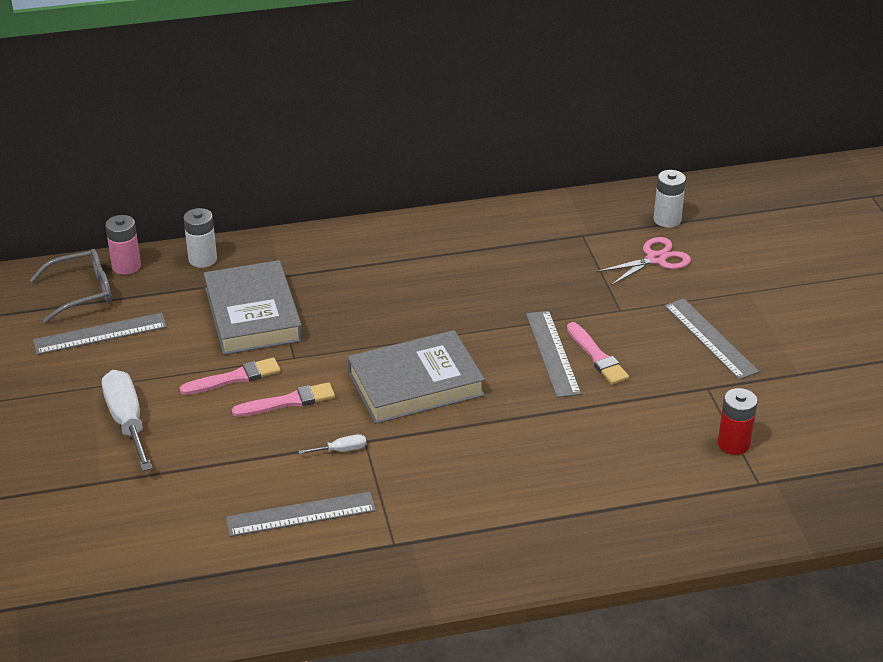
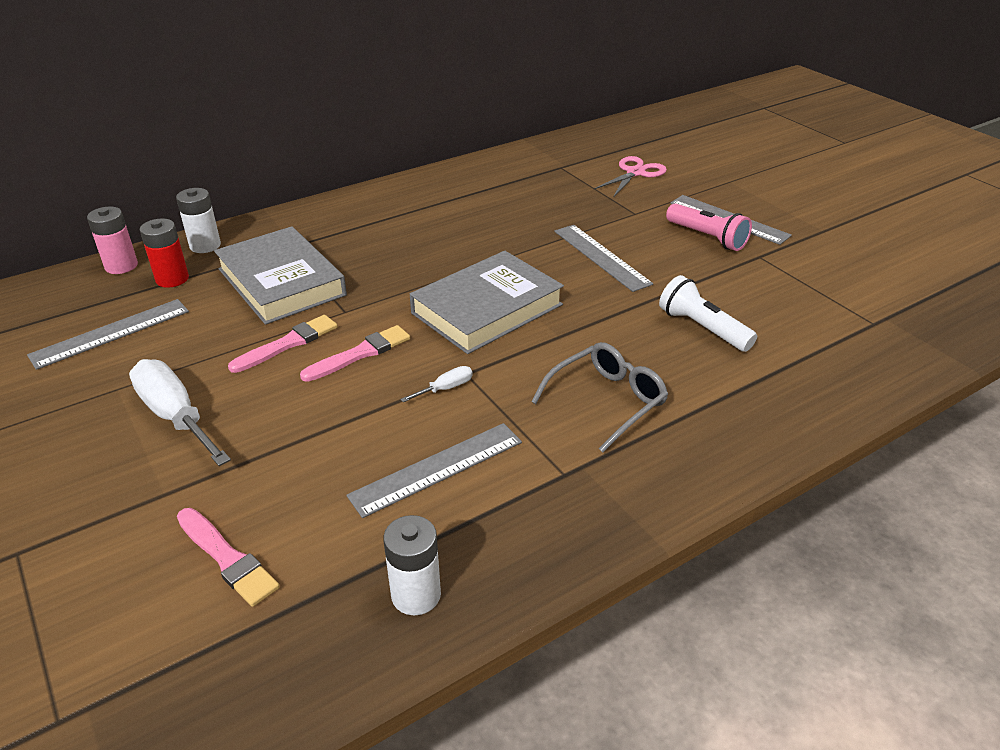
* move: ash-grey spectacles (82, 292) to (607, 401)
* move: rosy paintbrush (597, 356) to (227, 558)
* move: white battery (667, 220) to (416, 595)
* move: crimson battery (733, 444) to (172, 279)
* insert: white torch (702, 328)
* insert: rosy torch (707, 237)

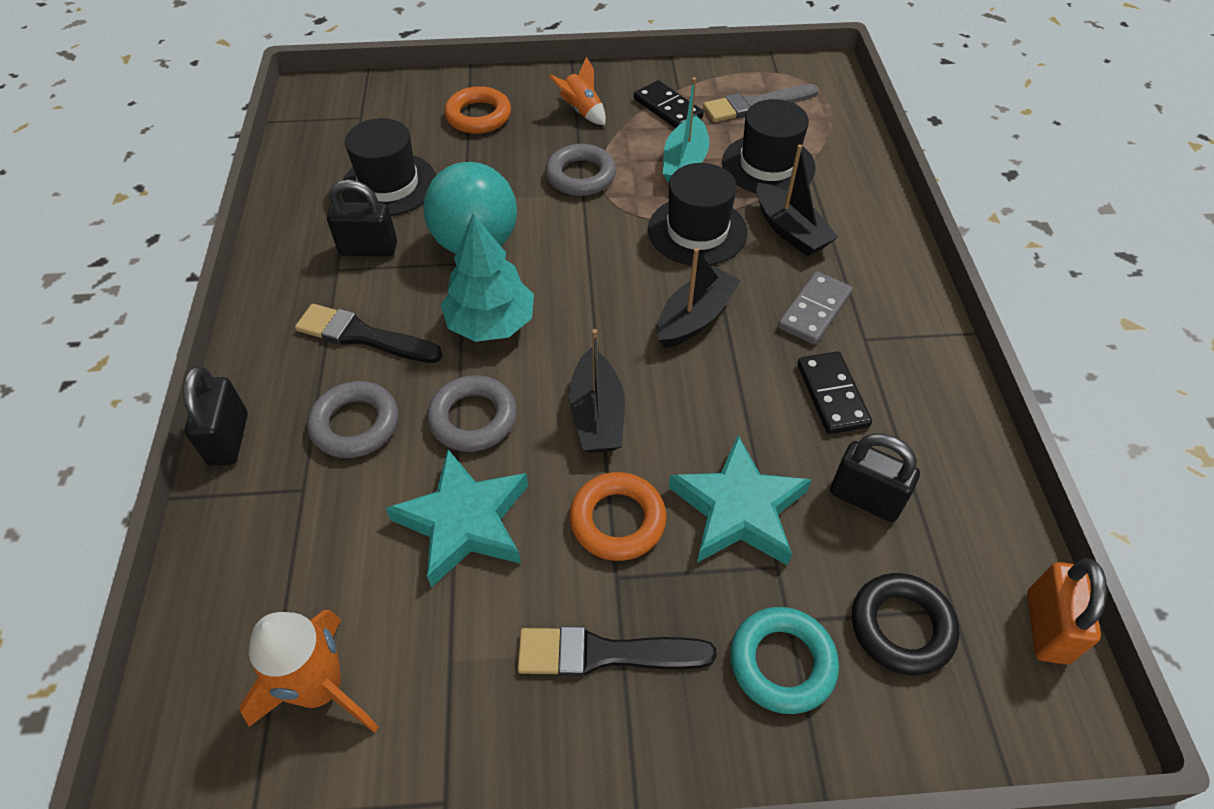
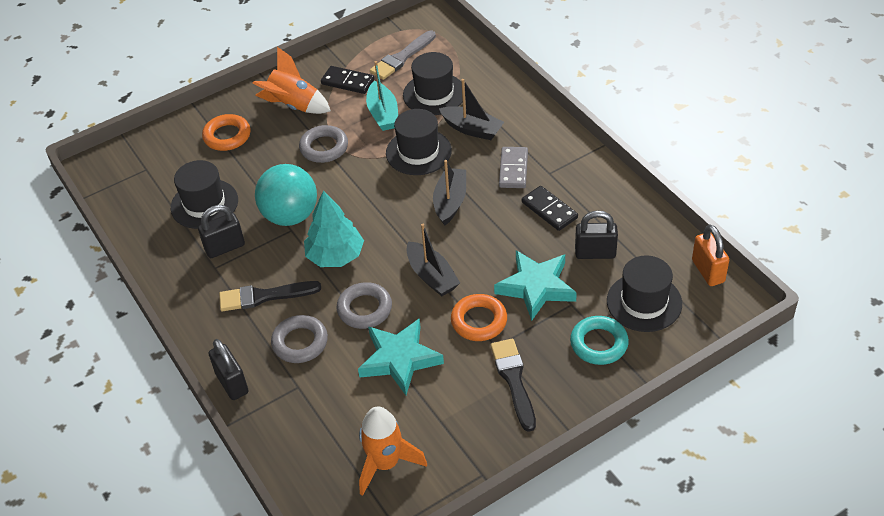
* rotate: black paintbrush (605, 653) = (514, 380) 105 degrees clockwise
* resize: bright orange rocket (582, 111) = (293, 106) x1.63
* replace: black torus (901, 627) to black top hat (644, 302)

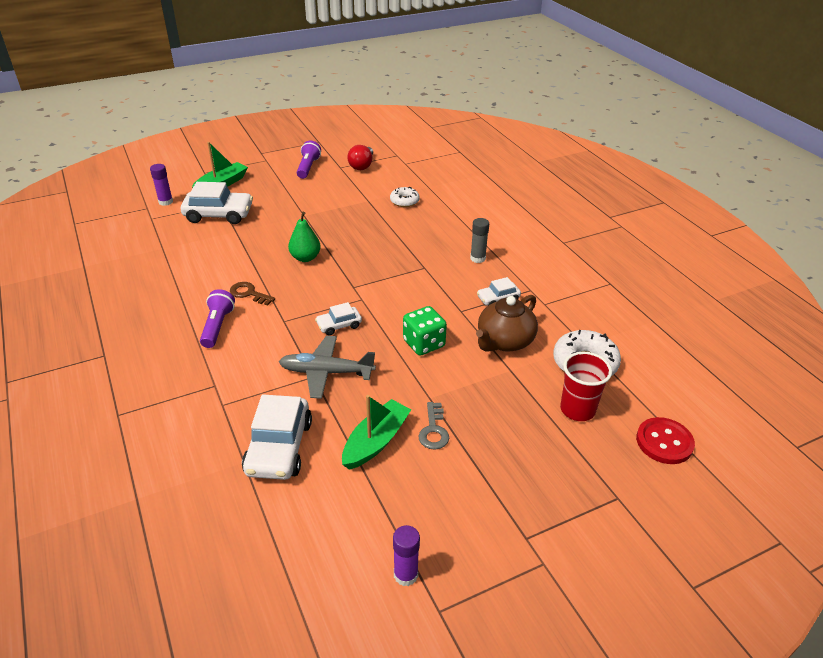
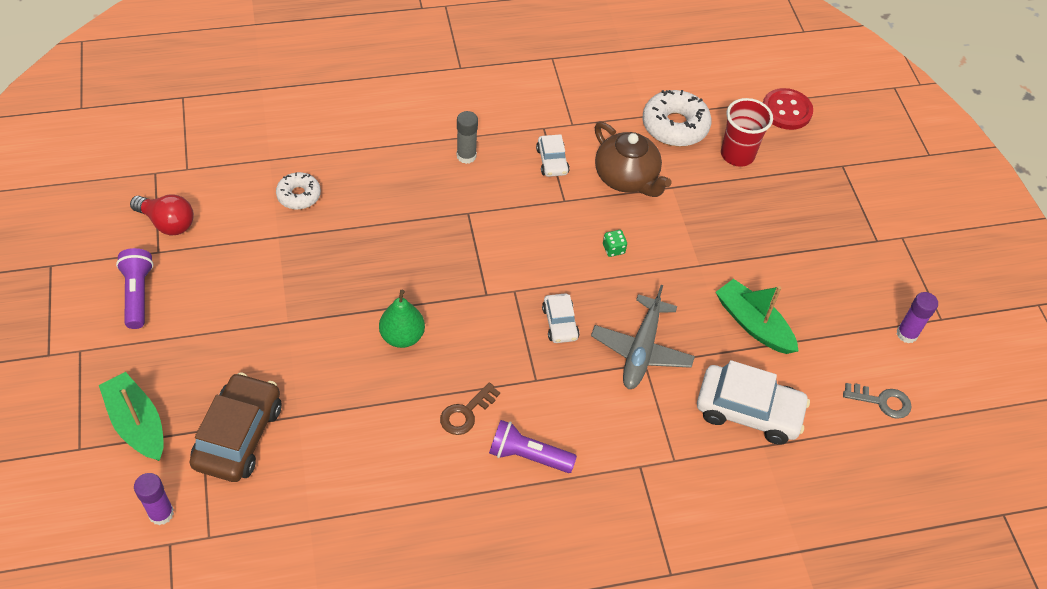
* recolor: white car (219, 215) to brown car (238, 435)
* rotate: purple torch (308, 167) = (138, 294) 60 degrees clockwise
* resize: leaf-green dice (424, 343) = (613, 249) x0.49
* move: ash-grey key (433, 430) to (882, 401)

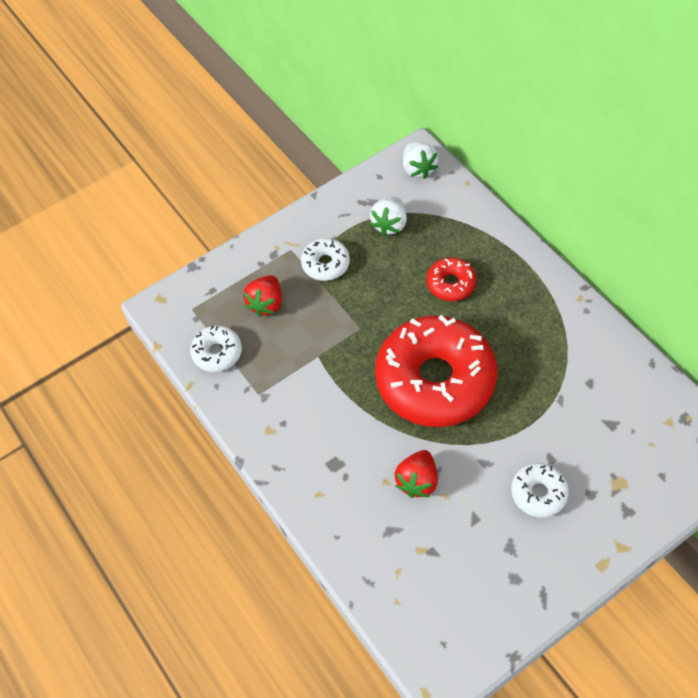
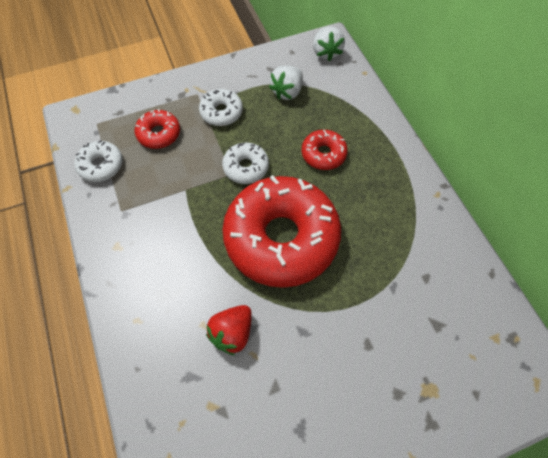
* replace: crimson berry (266, 304) to crimson doughnut (159, 134)
* move: white doughnut (538, 493) to (246, 167)

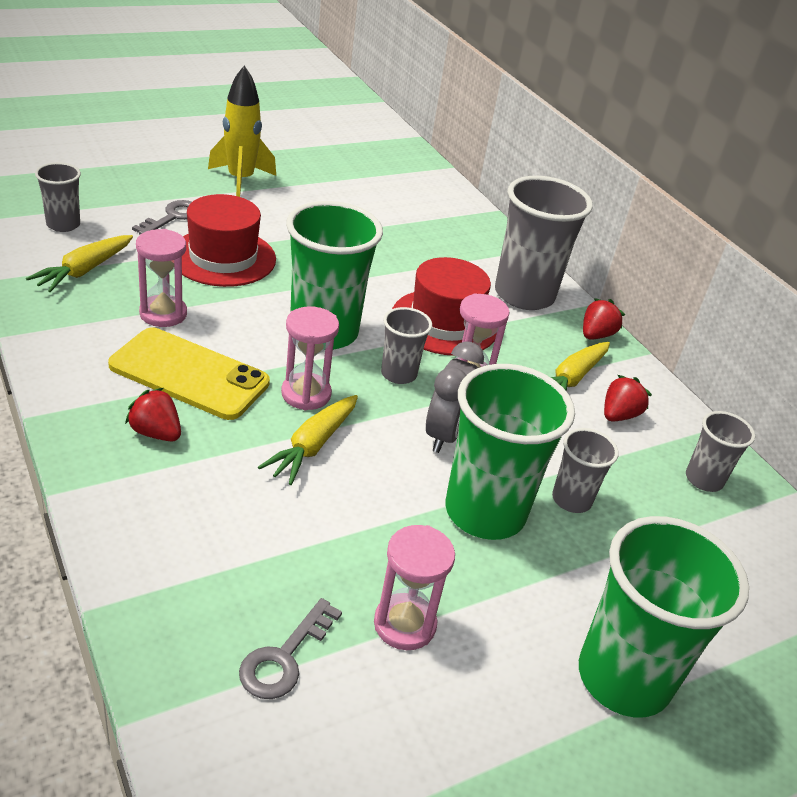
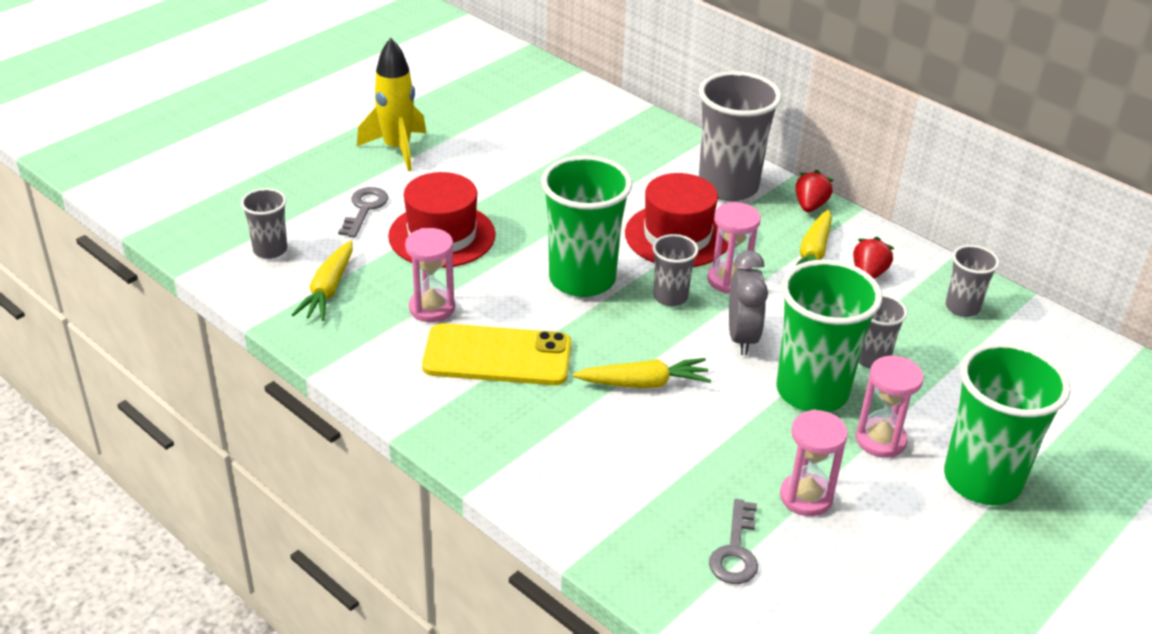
* delete: crimson berry (156, 433)
* rotate: golden toy carrot (313, 446) = (643, 383) 105 degrees counterclockwise
* move: rosy sand timer (306, 394) to (880, 440)

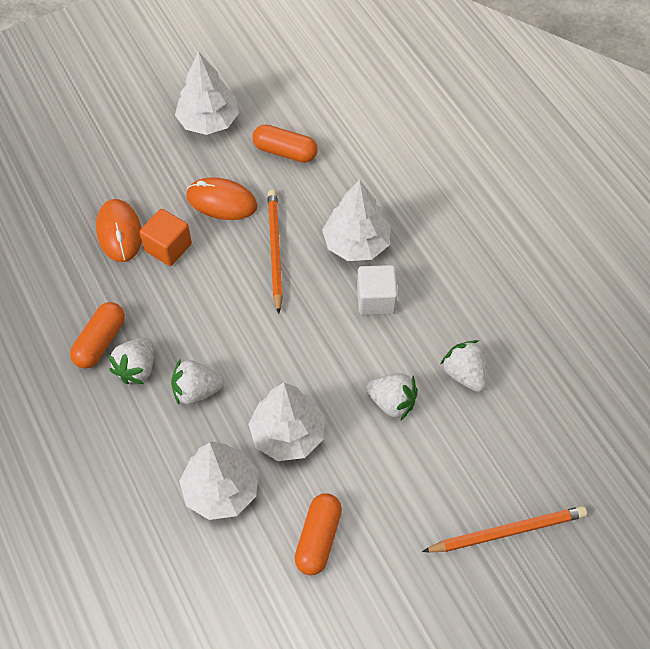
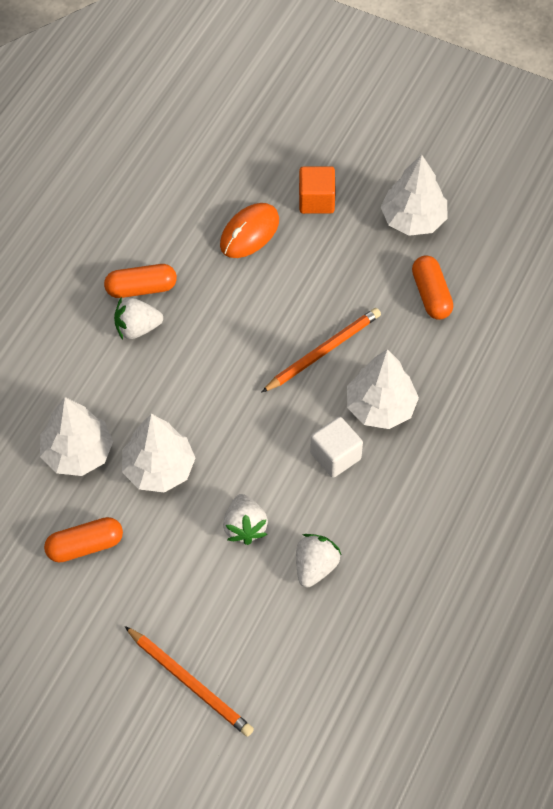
* move: bright orange solid cube (168, 247) to (316, 200)
* delete: white berry (196, 391)
* delete: bright orange mouse (221, 201)

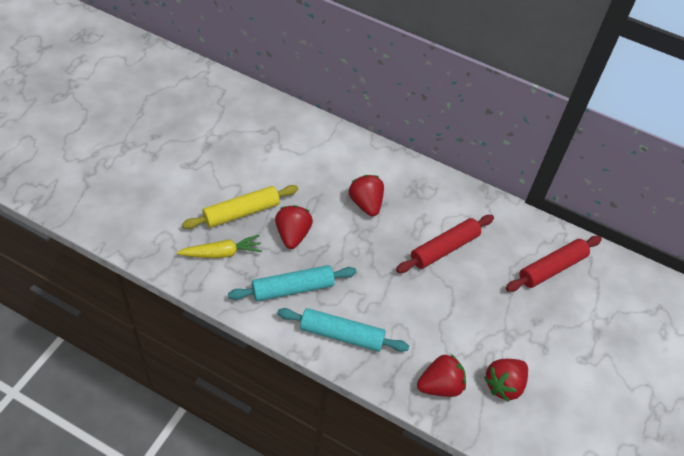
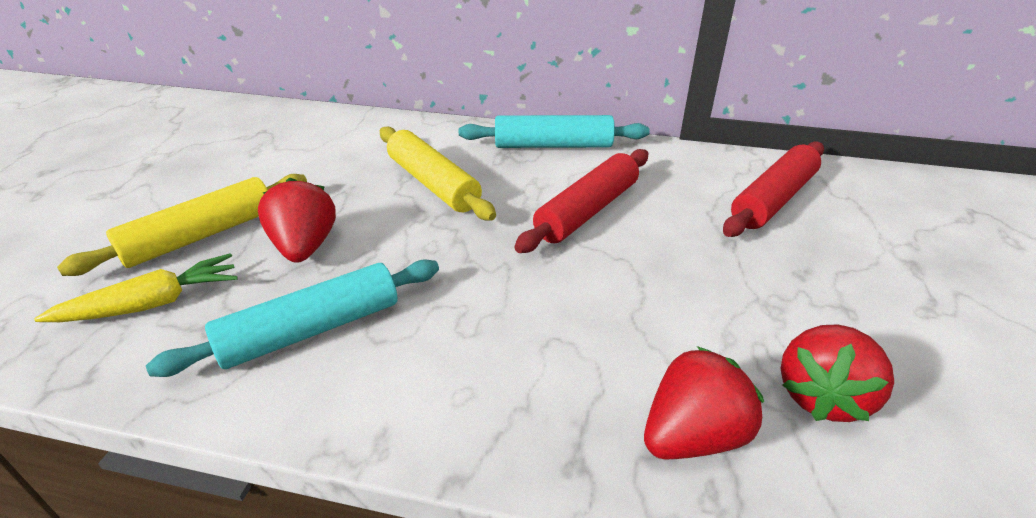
* move: turquoise dough roller (341, 335) to (553, 145)
* replace: crimson berry (366, 204) to golden dough roller (433, 183)

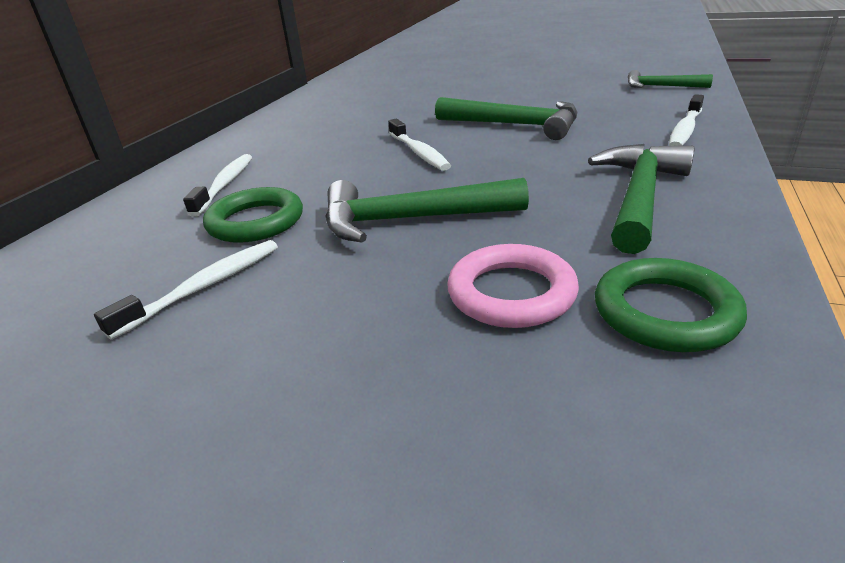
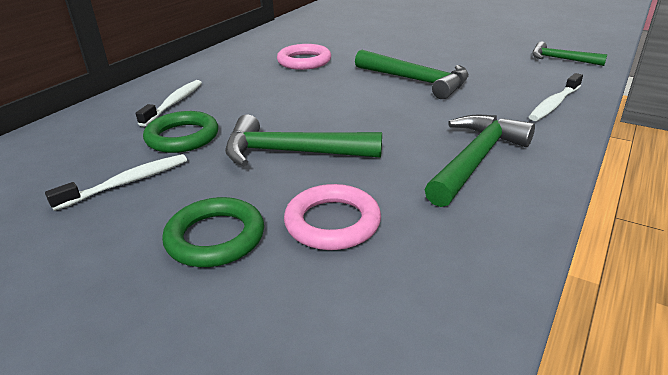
* delete: white tooth brush (419, 152)
* move: leaf-green torus (665, 312) to (215, 237)
* insert: rosy torus (304, 61)

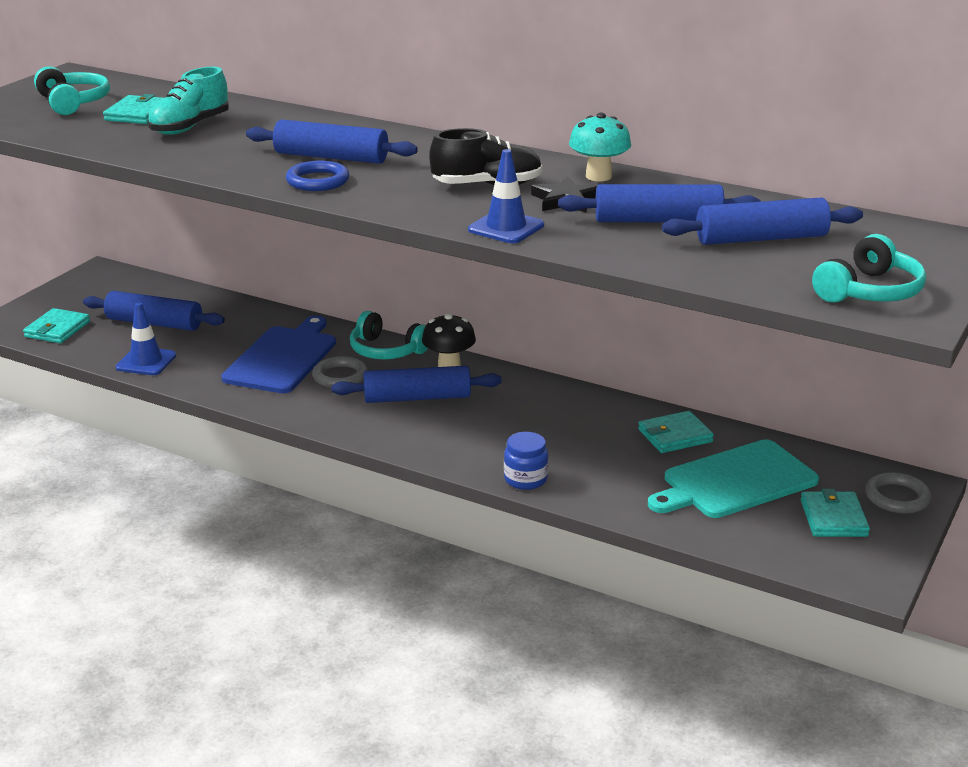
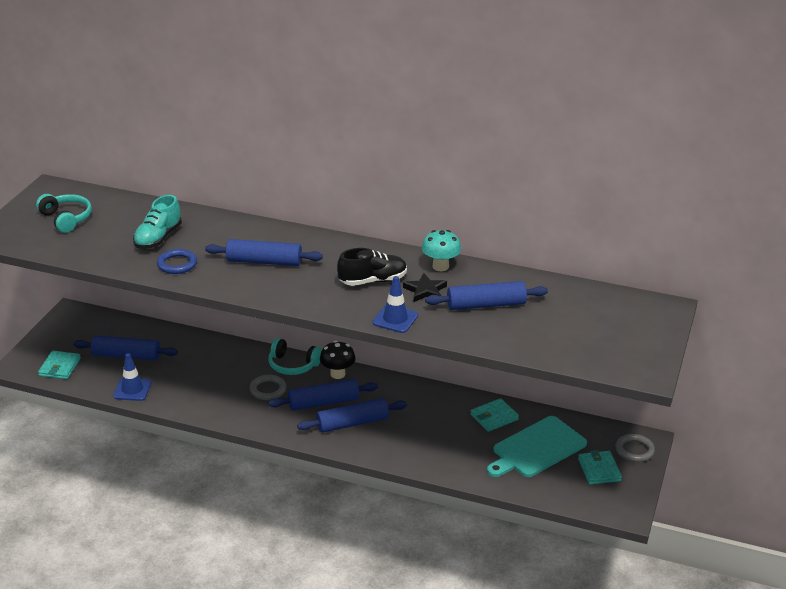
* delete: turquoise billfold (138, 114)
* delete: cobalt bread board (282, 358)
* move: cobalt torus (317, 181) to (177, 264)
* delete: cobalt jar (525, 479)
* move: cobalt dough roller (761, 239) to (352, 423)
* delete: turquoise headset (869, 291)

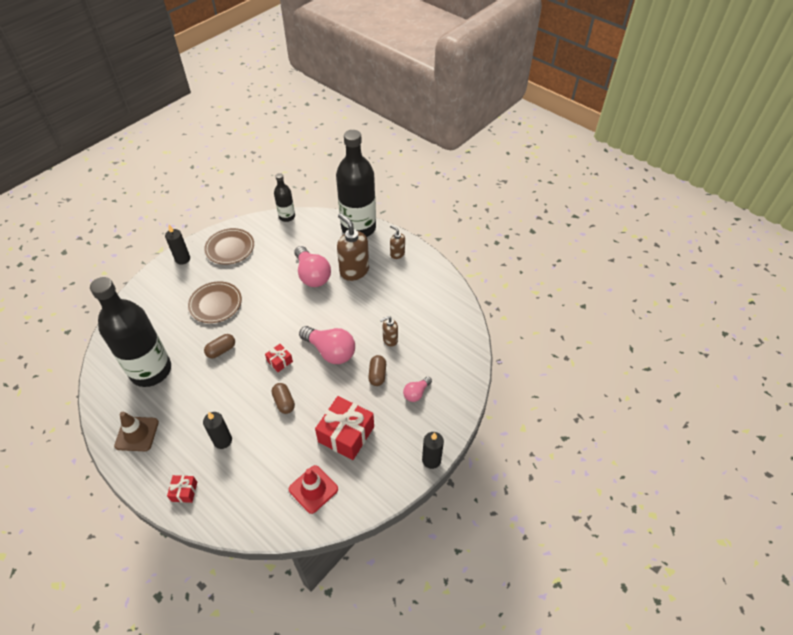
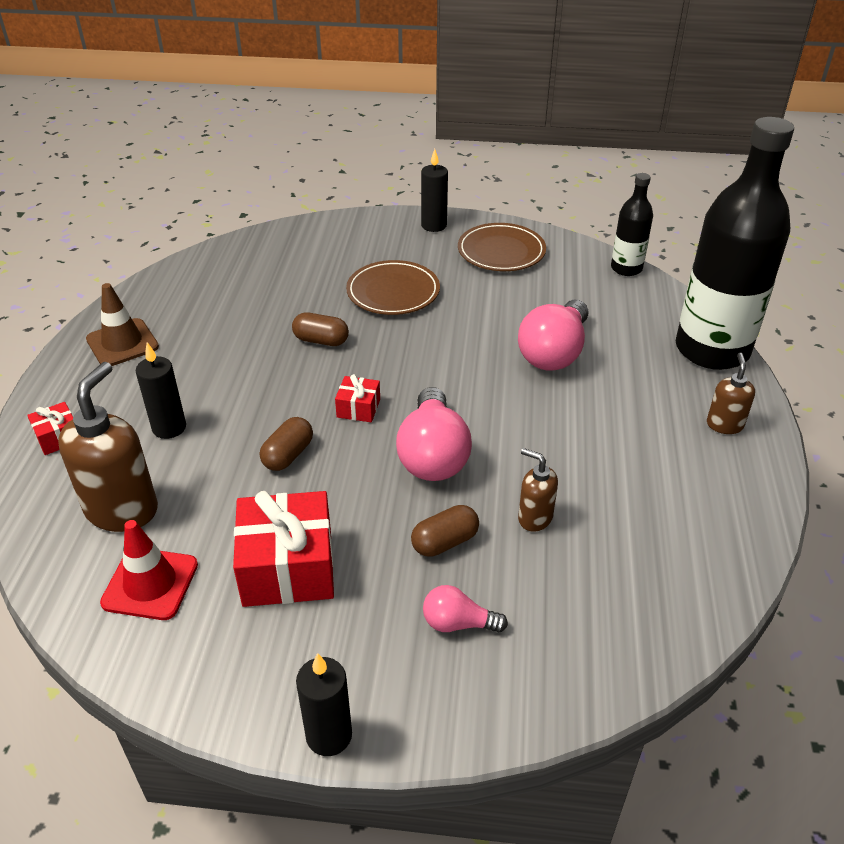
* delete: black flask (151, 370)
* move: brown soap pump (354, 271) to (122, 509)

